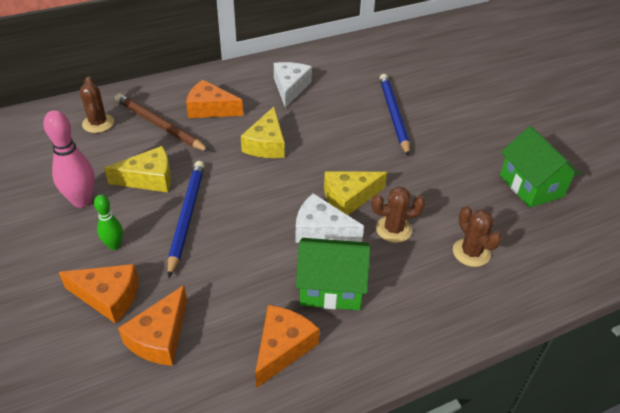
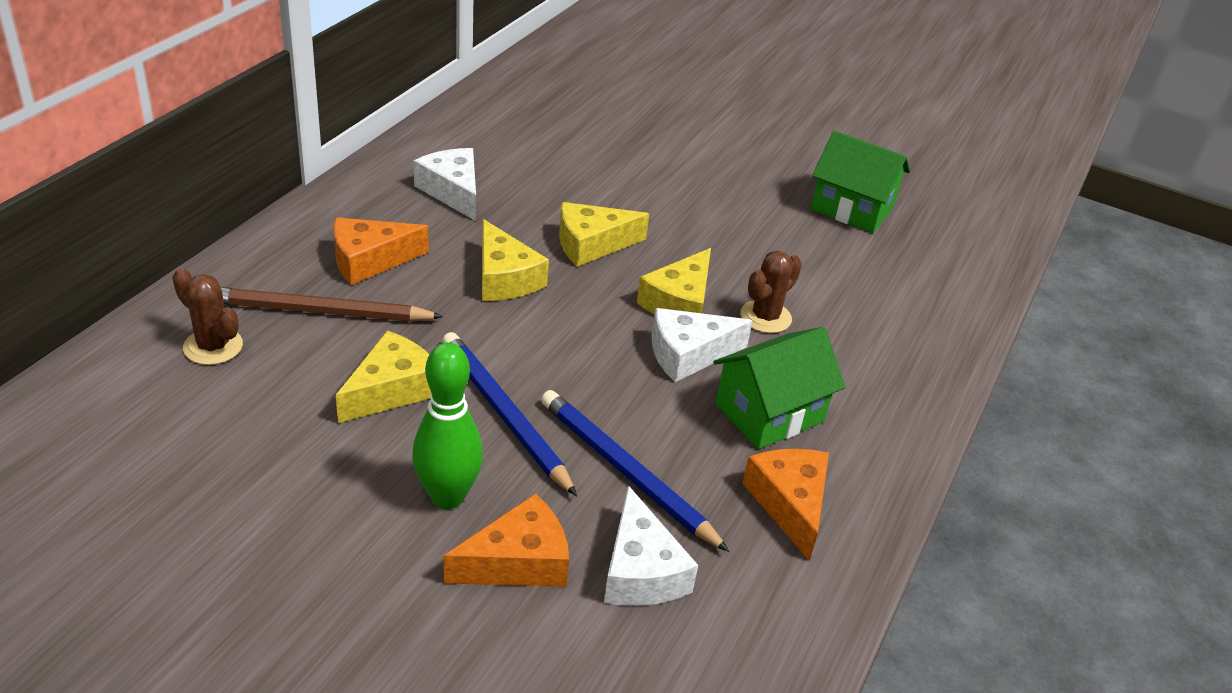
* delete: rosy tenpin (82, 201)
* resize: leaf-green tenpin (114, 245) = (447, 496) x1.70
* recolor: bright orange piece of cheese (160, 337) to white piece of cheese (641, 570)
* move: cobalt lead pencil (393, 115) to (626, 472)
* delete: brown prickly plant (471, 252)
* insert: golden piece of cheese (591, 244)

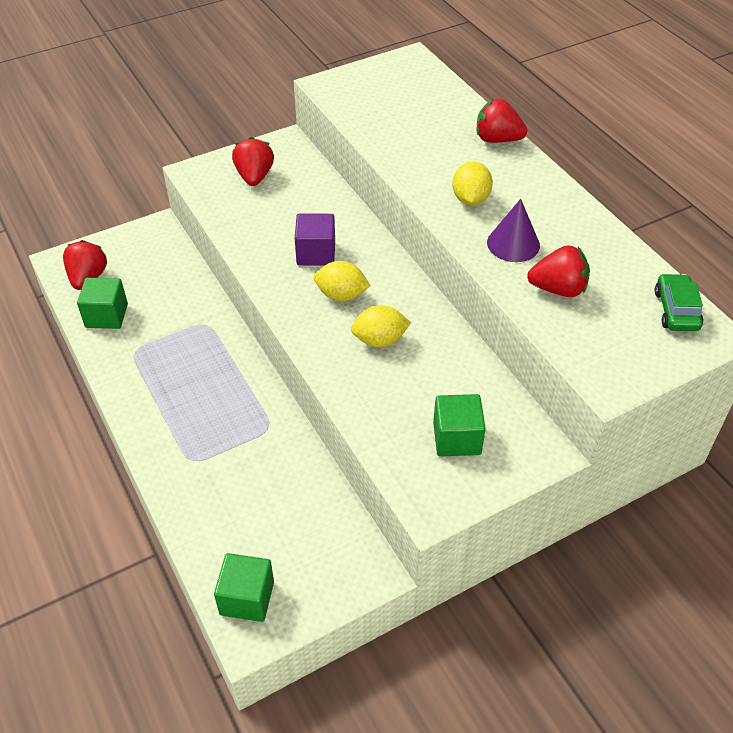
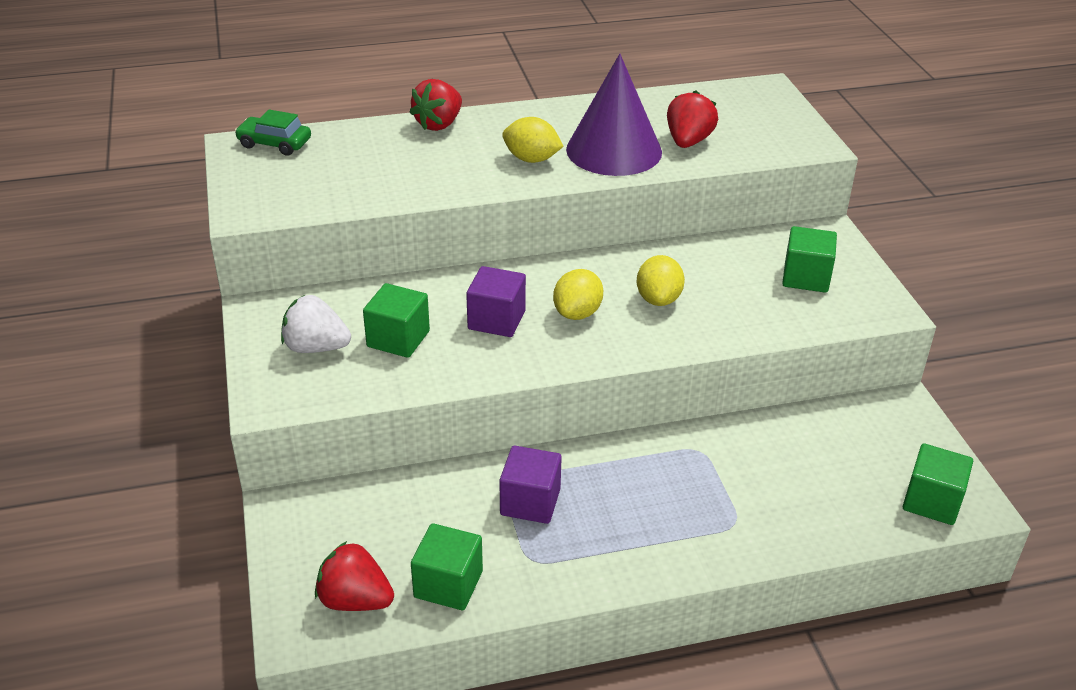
* recolor: crimson berry (254, 177) to white berry (316, 347)
* resize: purple solid cone (513, 244) = (614, 150) x1.71
* move: leaf-green car (676, 310) to (274, 144)
* insert: leaf-green solid cube (398, 339)
* insert: purple solid cube (530, 502)

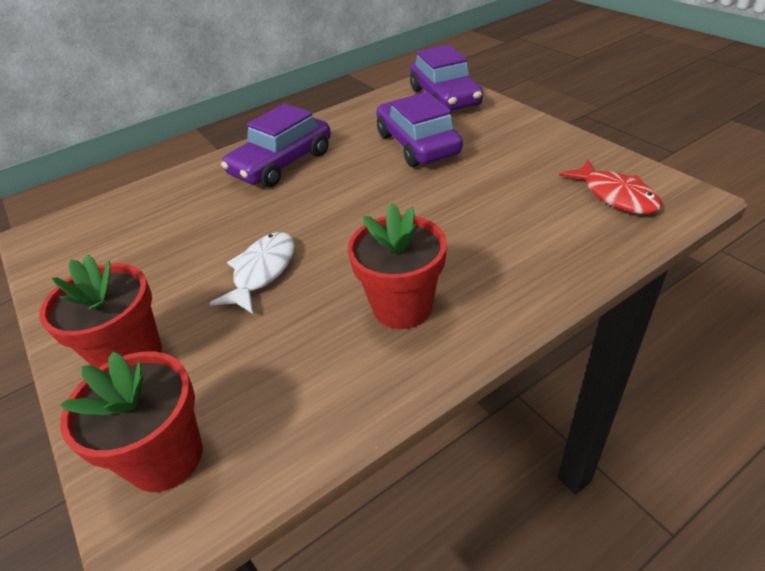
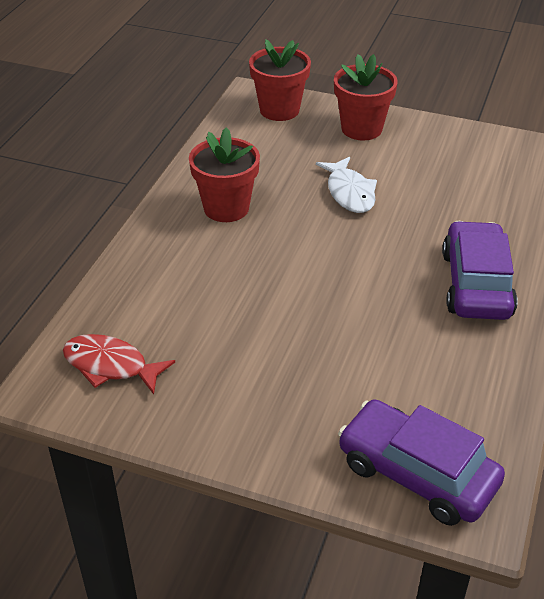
* delete: purple car (417, 144)

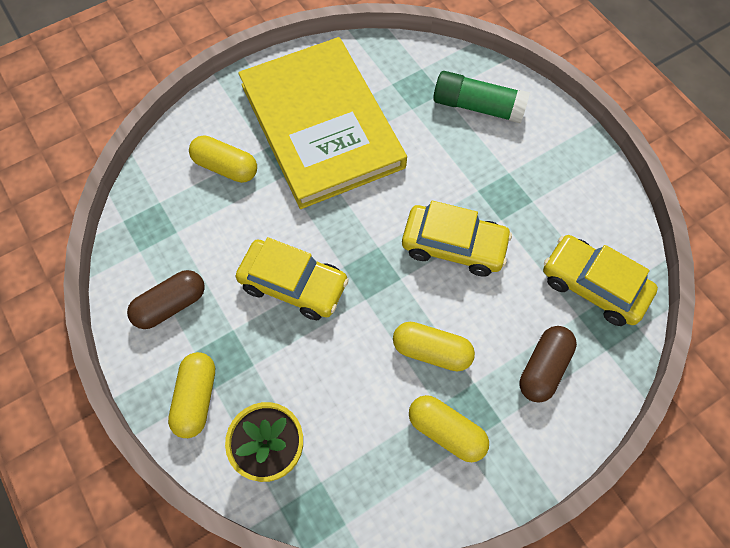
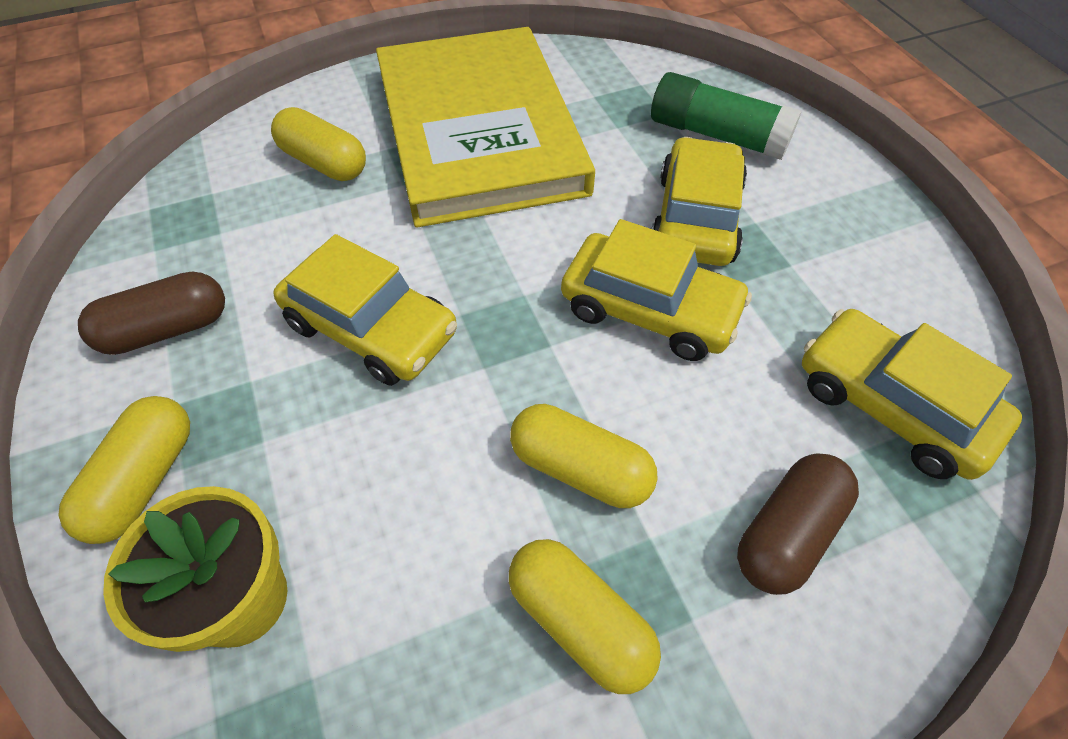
* insert: golden car (696, 218)

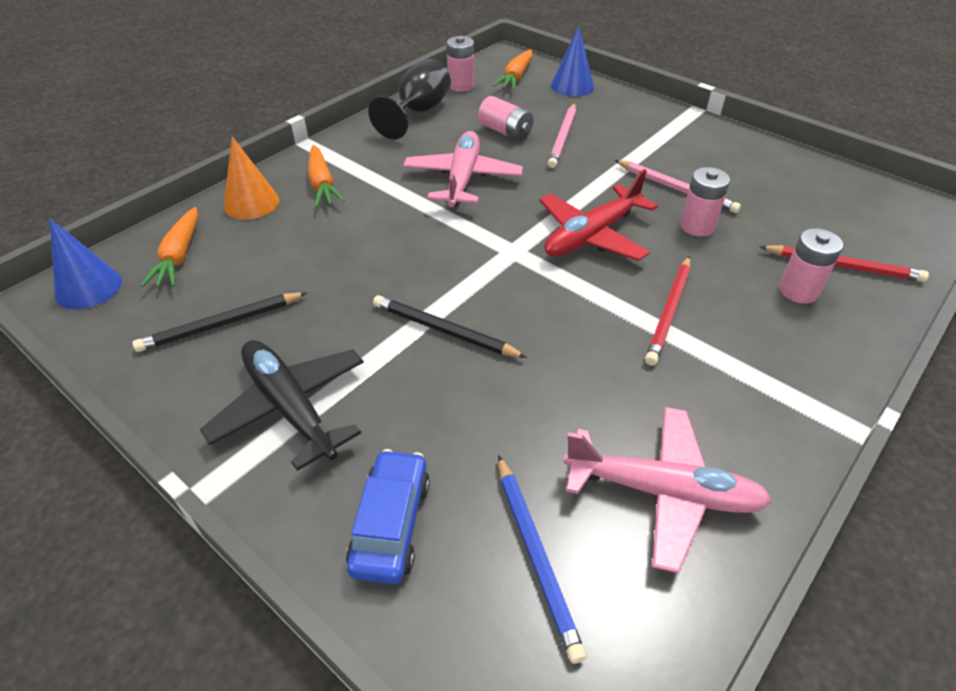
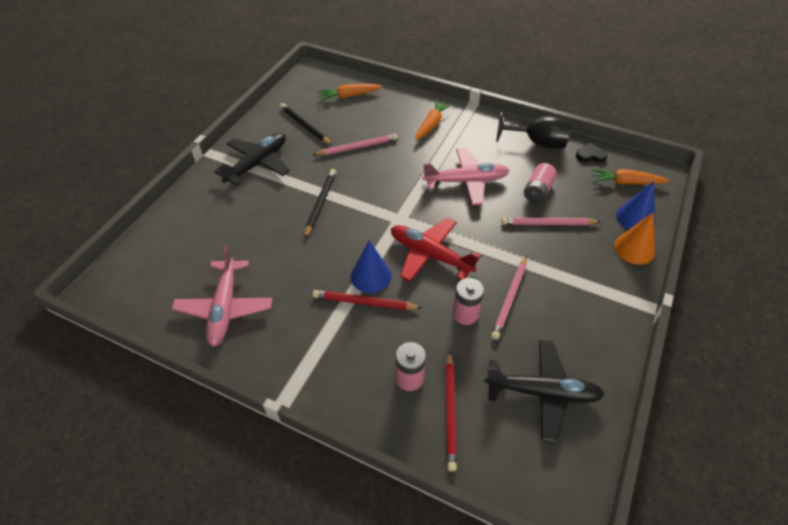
* move: cobalt solid cone (88, 288) to (371, 276)
* move: bright orange solid cone (251, 203) to (634, 249)
* rotate: bright orange toy carrot (322, 184) = (431, 124) 150 degrees clockwise
* delete: cobalt car (391, 524)
* replace: rosy battery (461, 85) to black heart shape (590, 155)
* delete: cobalt lead pencil (535, 555)
* insert: rosy lead pencil (357, 147)
* insert: black toy plane (543, 393)

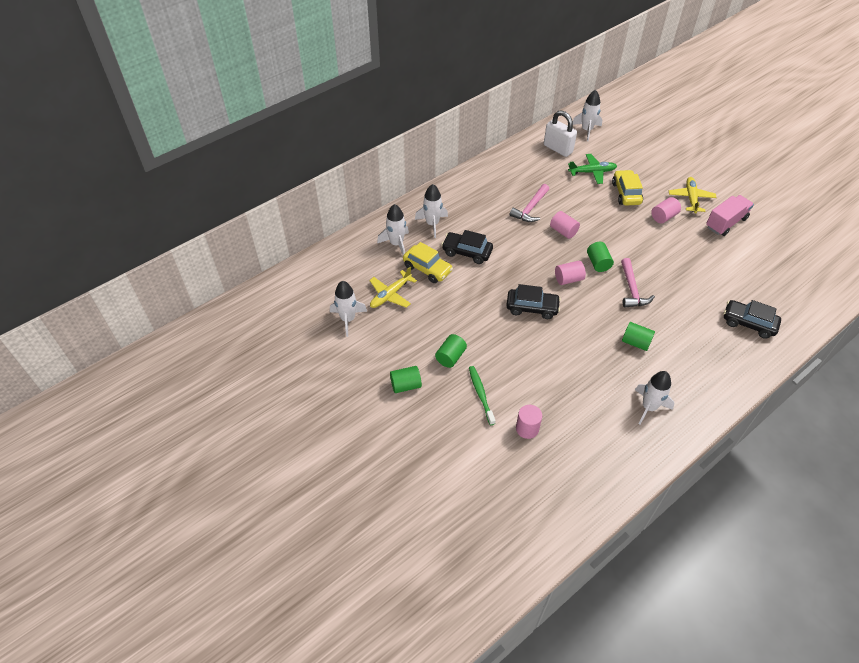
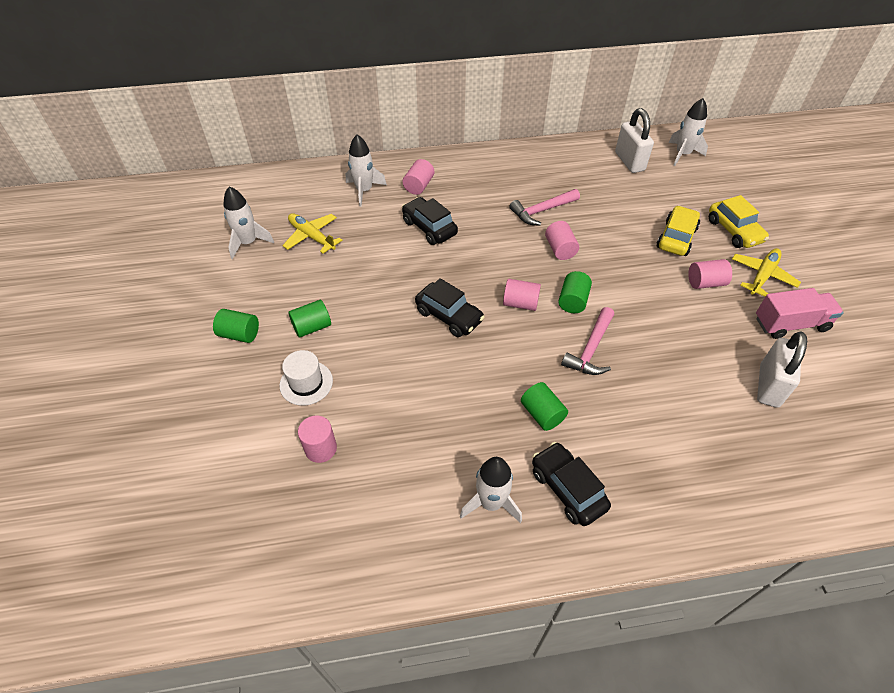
* rotate: golden toy plane (391, 294) = (312, 237) 60 degrees clockwise
* move: golden car (427, 269) to (734, 231)
* replace: white rocket (432, 224) to rosy cylinder shape (419, 186)
* replace: leaf-green tooth brush (481, 394) to white top hat (306, 383)
* delete: leaf-green toy plane (592, 172)
* move: black car (748, 323) to (568, 489)
* insert: white padlock (768, 386)

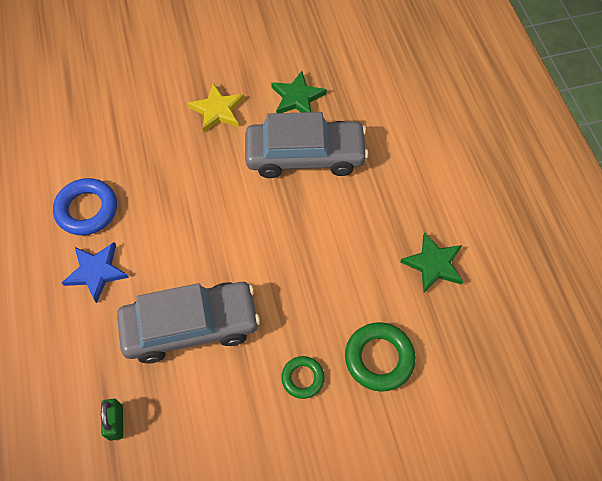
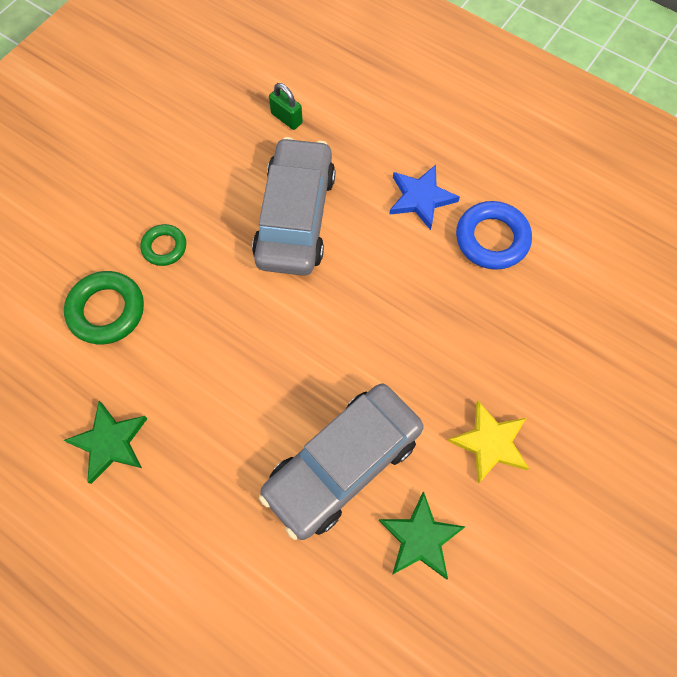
* rotate: ash-grey car (191, 326) = (296, 217) 150 degrees clockwise

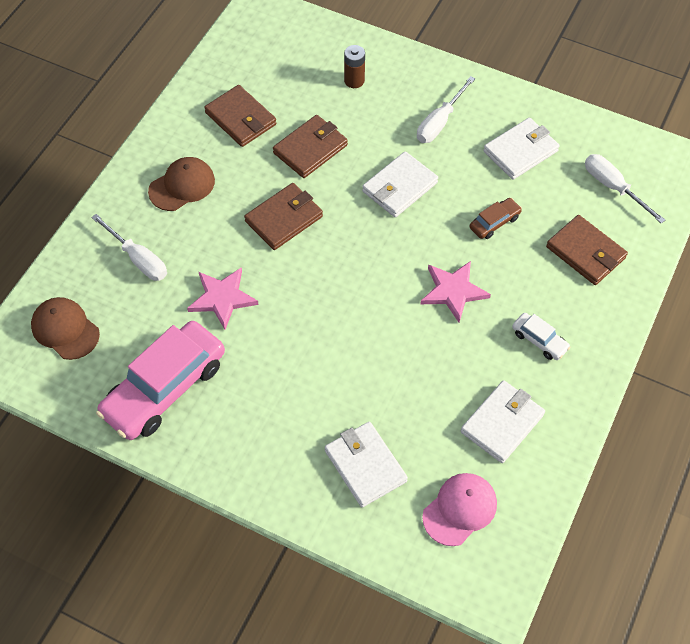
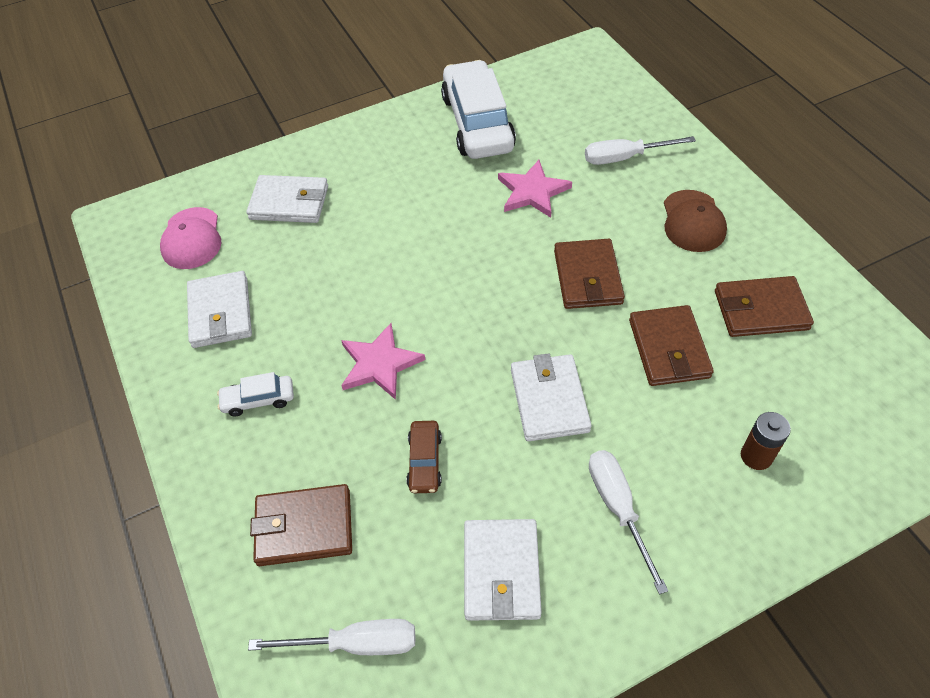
* delete: brown cap (65, 329)
* recolor: rosy car (165, 388) to white car (477, 123)

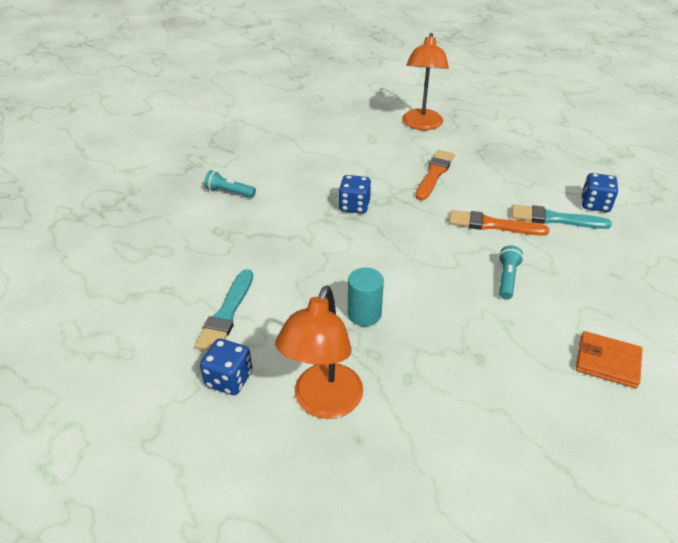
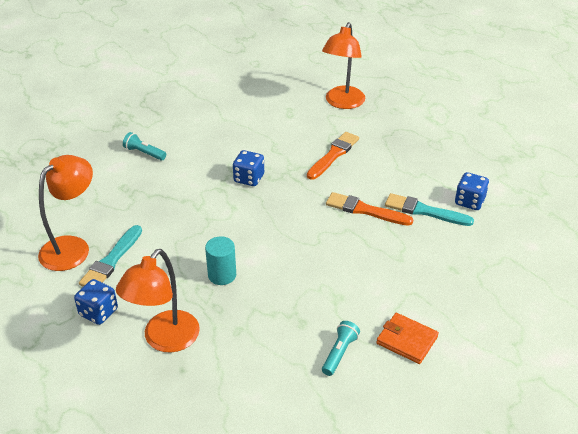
* move: turquoise torch (507, 279) to (339, 353)
* insert: bright orange reading lamp (72, 247)

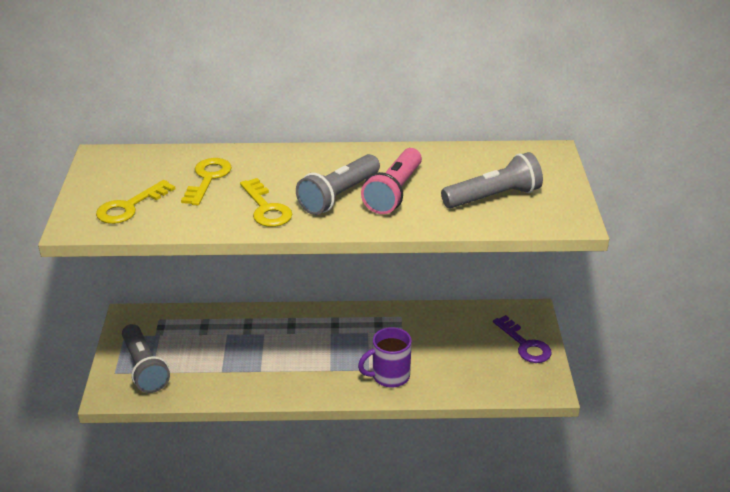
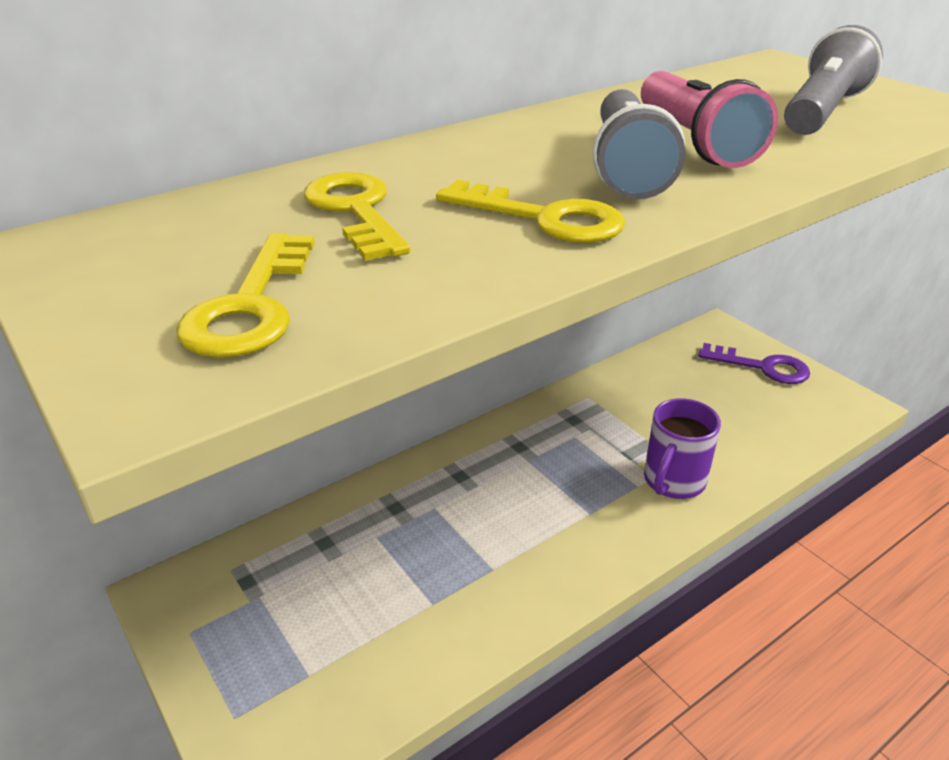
* delete: ash-grey torch (144, 368)

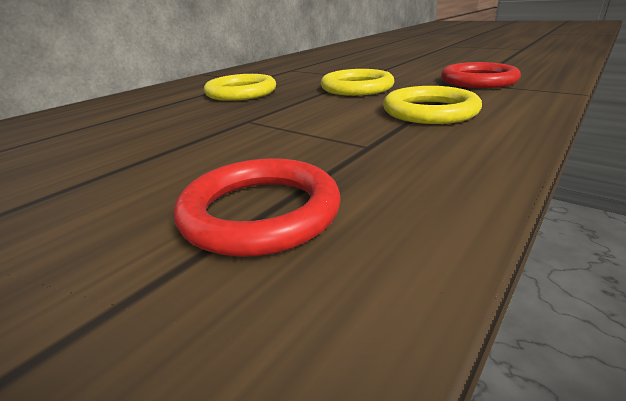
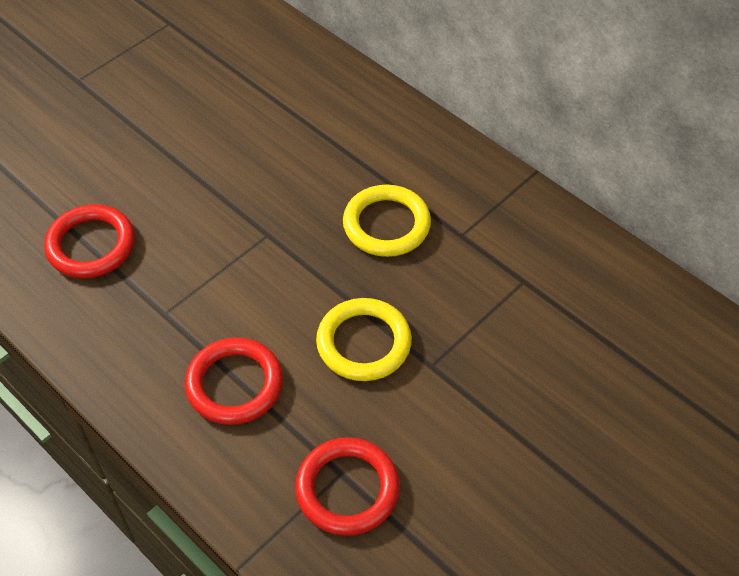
* recolor: golden torus (430, 111) to crimson torus (234, 384)

